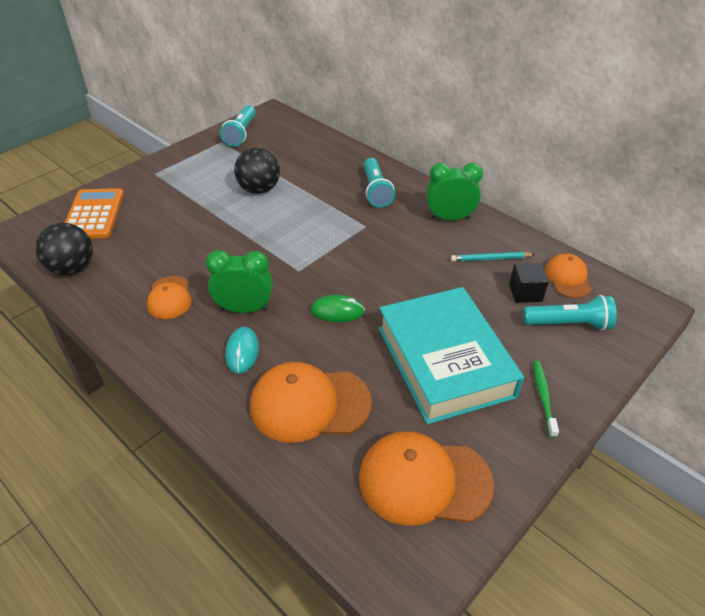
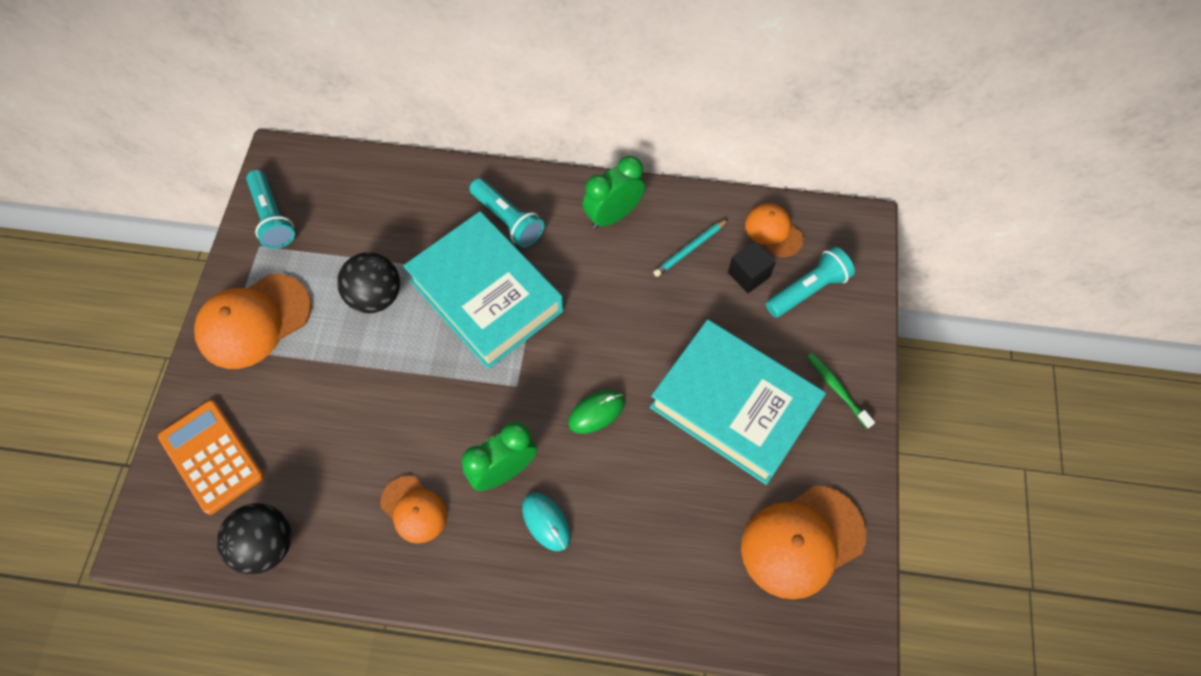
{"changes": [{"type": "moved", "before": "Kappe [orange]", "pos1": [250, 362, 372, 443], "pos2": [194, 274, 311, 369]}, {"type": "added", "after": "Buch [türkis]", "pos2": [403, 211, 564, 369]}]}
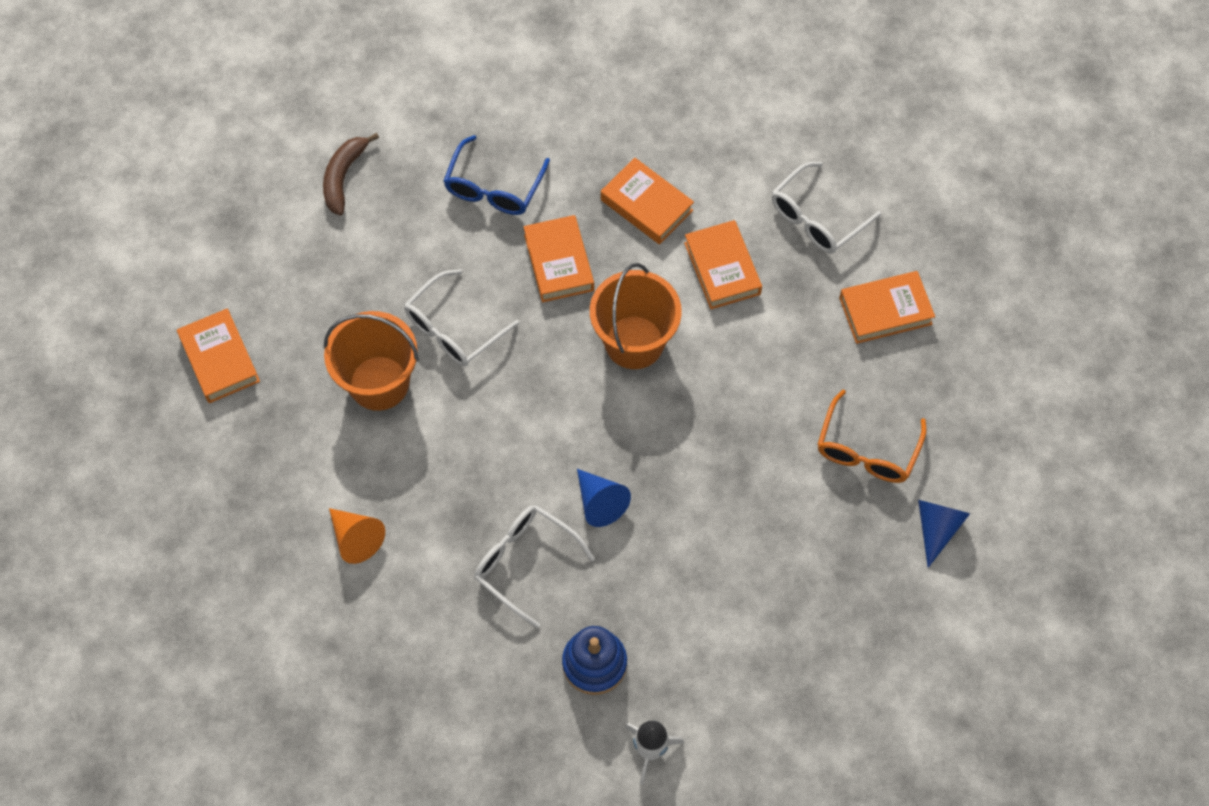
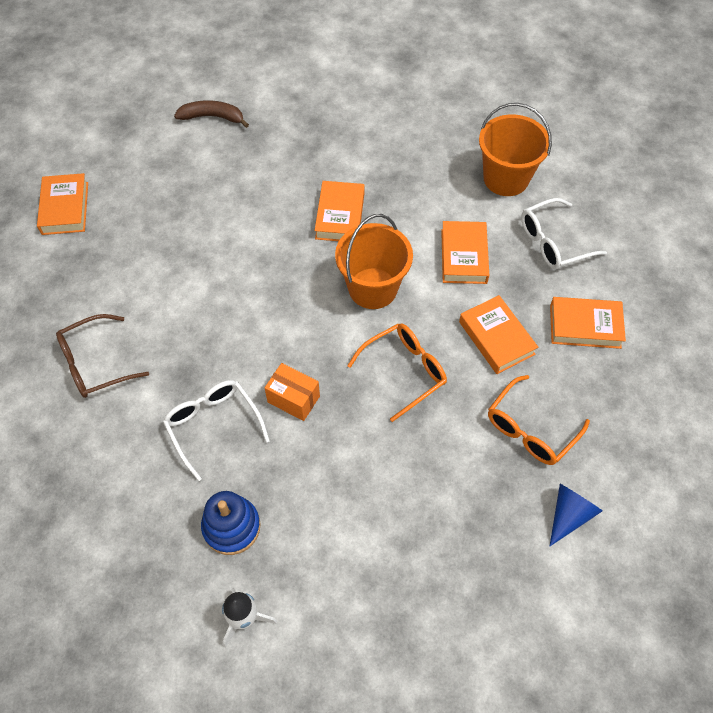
{"changes": [{"type": "replaced", "before": "Kegel [orange]", "after": "Brille [braun]", "pos1": [329, 508, 385, 564], "pos2": [56, 314, 149, 398]}, {"type": "turned", "before": "Banane [braun]", "pos1": [323, 133, 379, 216], "pos2": [174, 100, 249, 128], "turn": 60}, {"type": "replaced", "before": "Kegel [blau]", "after": "Schachtel [orange]", "pos1": [577, 469, 631, 527], "pos2": [265, 363, 320, 421]}, {"type": "added", "after": "Brille [orange]", "pos2": [347, 323, 447, 422]}, {"type": "moved", "before": "Buch [orange]", "pos1": [601, 158, 694, 245], "pos2": [459, 295, 538, 374]}, {"type": "moved", "before": "Eimer [orange]", "pos1": [324, 311, 419, 411], "pos2": [479, 103, 552, 196]}, {"type": "removed", "before": "Brille [weiß]", "pos1": [404, 269, 520, 367]}, {"type": "removed", "before": "Brille [blau]", "pos1": [444, 135, 550, 215]}]}
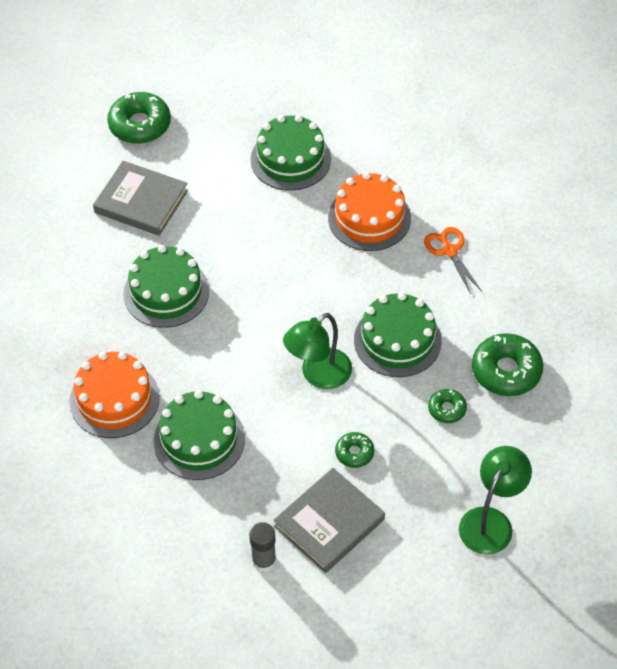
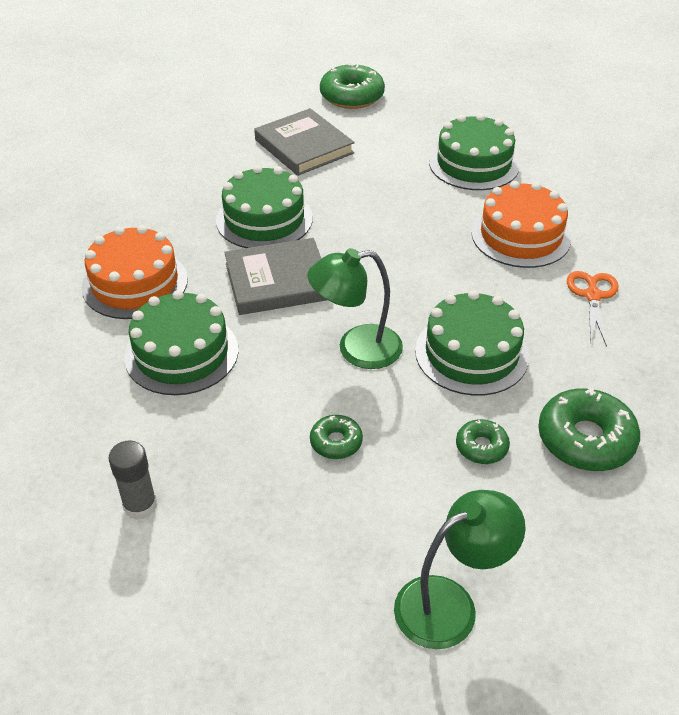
{"changes": [{"type": "moved", "before": "Buch [grau]", "pos1": [273, 468, 385, 573], "pos2": [224, 238, 327, 315]}]}
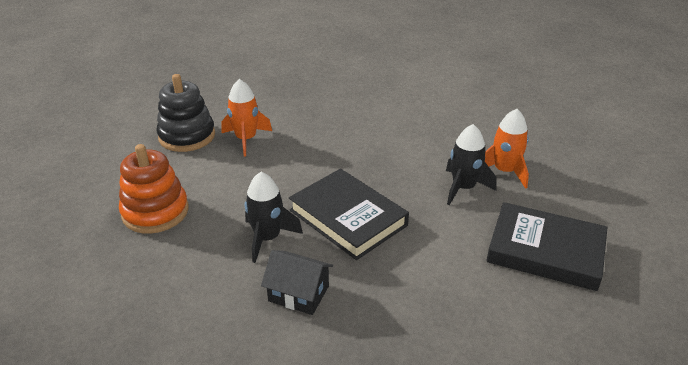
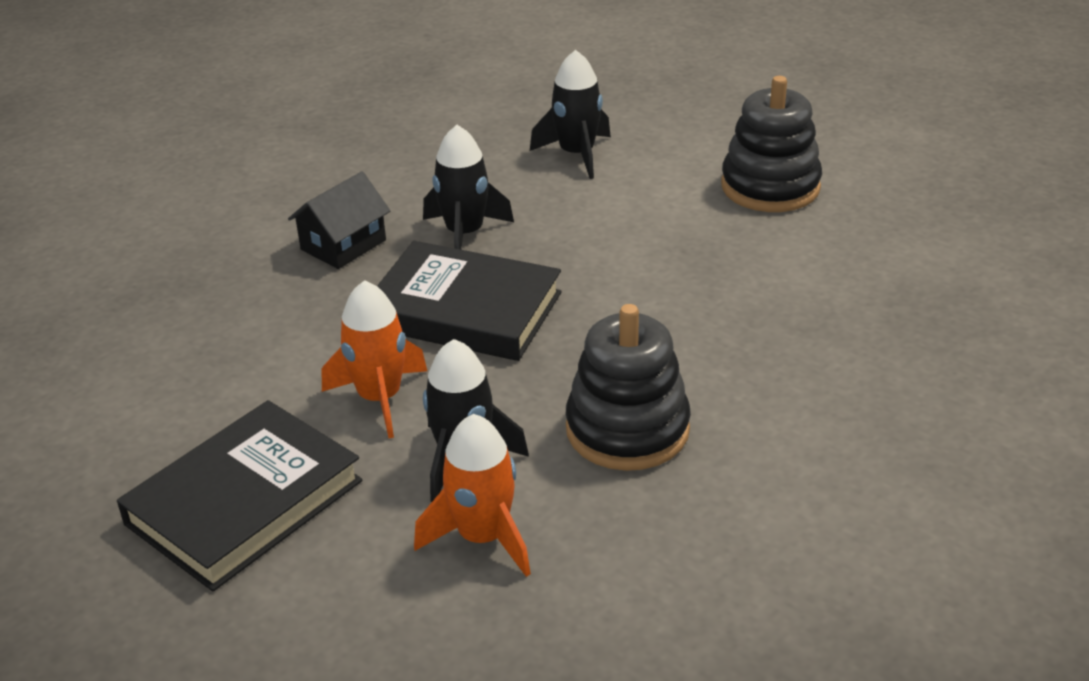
{"changes": [{"type": "moved", "before": "Rakete [orange]", "pos1": [221, 79, 272, 156], "pos2": [322, 280, 427, 438]}, {"type": "turned", "before": "Buch [schwarz]", "pos1": [289, 169, 409, 260], "pos2": [377, 241, 562, 361], "turn": 45}, {"type": "replaced", "before": "Stapelspielzeug [orange]", "after": "Rakete [schwarz]", "pos1": [119, 144, 189, 234], "pos2": [530, 50, 611, 179]}, {"type": "added", "after": "Stapelspielzeug [schwarz]", "pos2": [566, 304, 691, 471]}]}
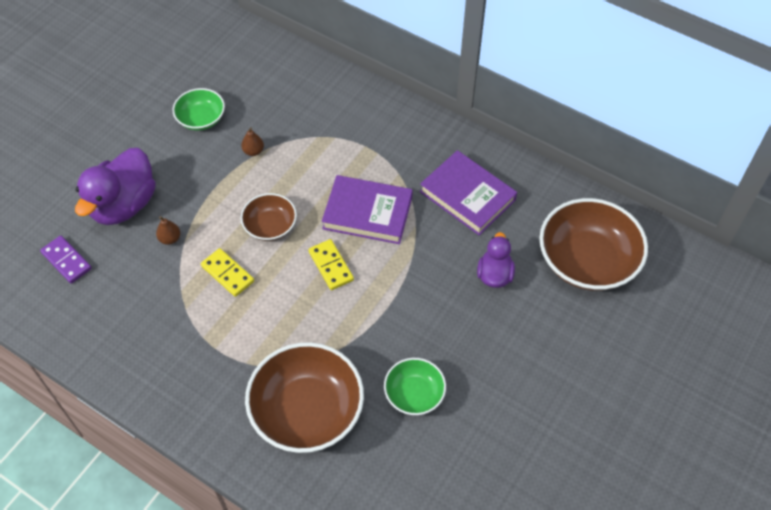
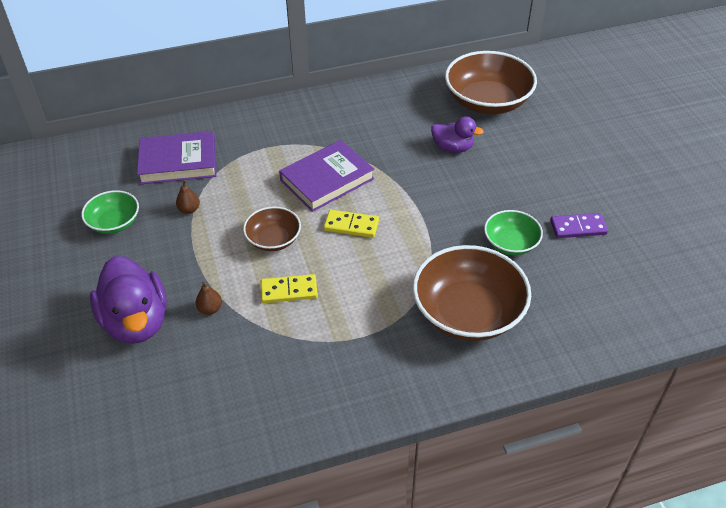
{"changes": [{"type": "moved", "before": "Buch [lila]", "pos1": [420, 150, 517, 235], "pos2": [137, 131, 216, 184]}, {"type": "turned", "before": "Ente [lila]", "pos1": [477, 232, 515, 288], "pos2": [431, 116, 484, 153], "turn": 150}, {"type": "moved", "before": "Dominostein [lila]", "pos1": [40, 236, 92, 284], "pos2": [550, 213, 608, 238]}]}
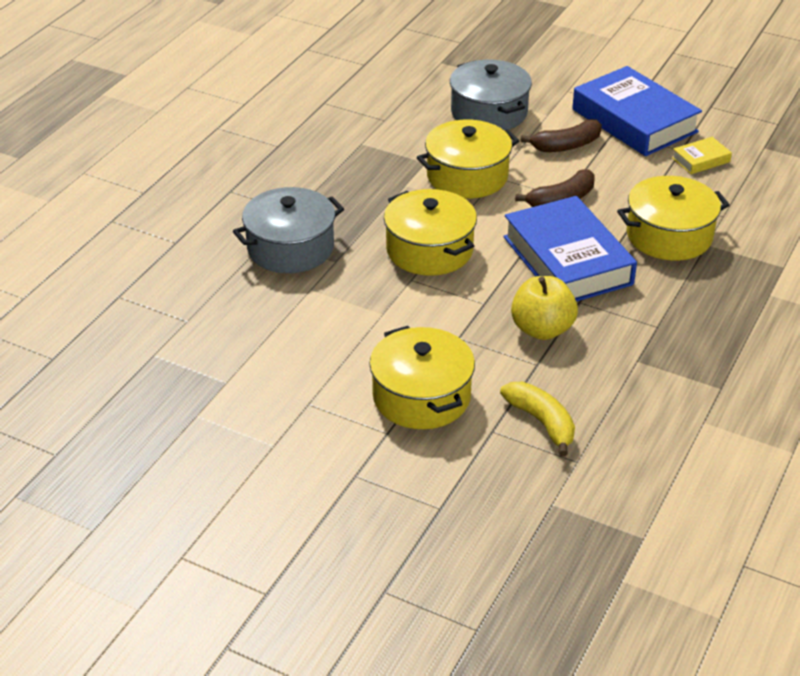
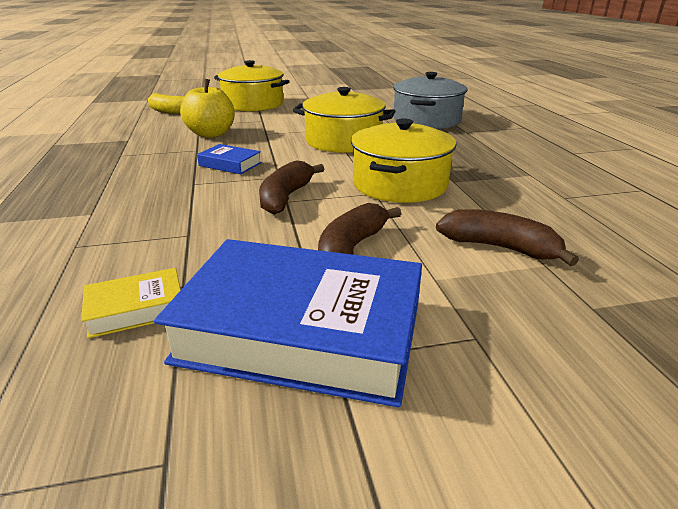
{"changes": [{"type": "turned", "before": "Buch [gelb]", "pos1": [672, 137, 732, 174], "pos2": [81, 268, 181, 338], "turn": 45}, {"type": "resized", "before": "Buch [blau]", "pos1": [503, 196, 637, 302], "pos2": [197, 144, 262, 174], "scale": 0.43}, {"type": "replaced", "before": "Kochtopf [grau]", "after": "Banane [braun]", "pos1": [450, 60, 532, 130], "pos2": [436, 209, 579, 266]}, {"type": "removed", "before": "Kochtopf [gelb]", "pos1": [617, 176, 730, 261]}]}
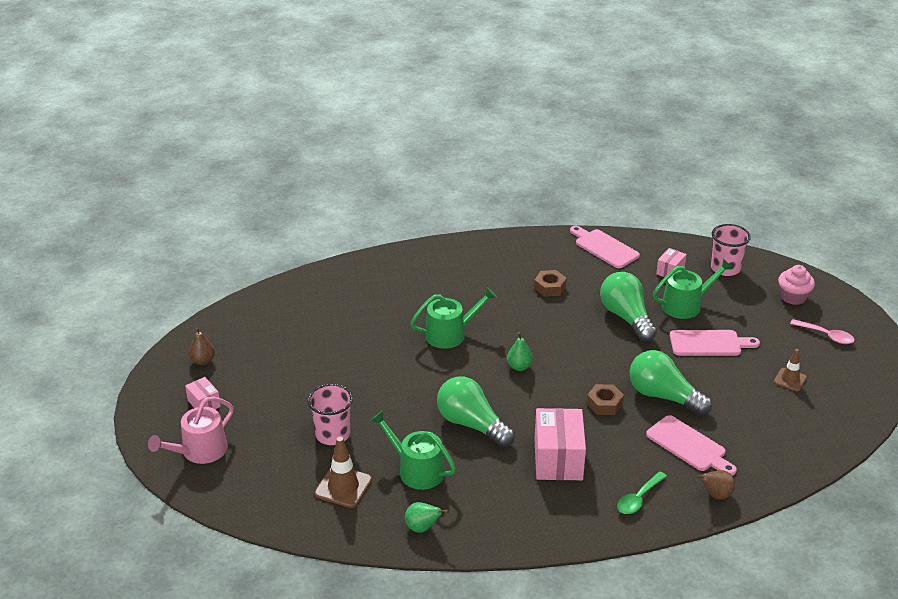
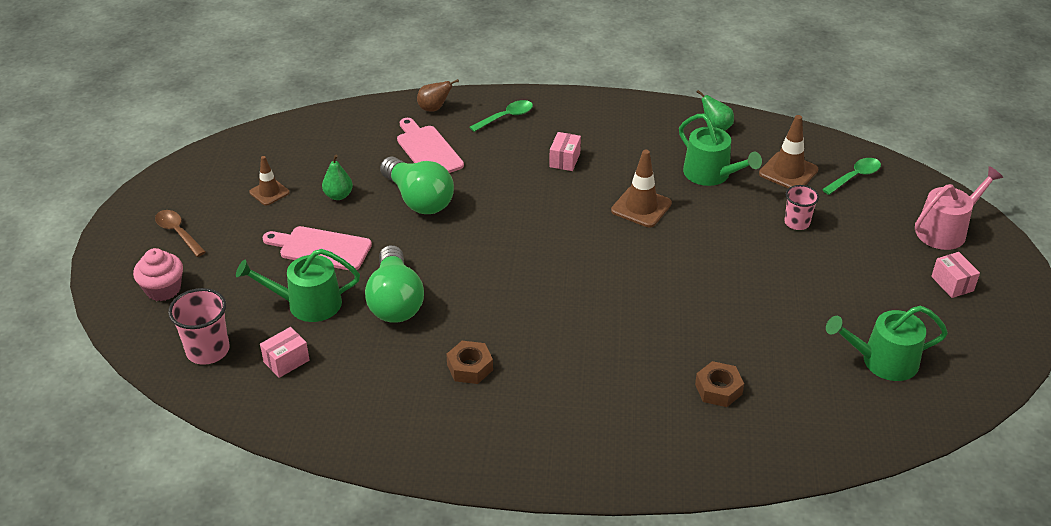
{"changes": [{"type": "recoloured", "before": "Löffel [rosa]", "after": "Löffel [braun]", "pos1": [790, 319, 855, 344], "pos2": [155, 210, 206, 257]}, {"type": "moved", "before": "Birne [grün]", "pos1": [507, 332, 533, 371], "pos2": [322, 155, 353, 200]}, {"type": "resized", "before": "Schachtel [rosa]", "pos1": [535, 408, 586, 480], "pos2": [549, 132, 581, 171], "scale": 0.51}, {"type": "replaced", "before": "Glühbirne [grün]", "after": "Leitkegel [braun]", "pos1": [437, 376, 515, 447], "pos2": [611, 150, 672, 227]}, {"type": "moved", "before": "Sechskantmutter [braun]", "pos1": [587, 384, 624, 415], "pos2": [695, 361, 744, 407]}, {"type": "resized", "before": "Becher [rosa]", "pos1": [307, 384, 353, 445], "pos2": [784, 185, 819, 230], "scale": 0.66}, {"type": "added", "after": "Löffel [grün]", "pos2": [822, 158, 881, 195]}, {"type": "moved", "before": "Gießkanne [grün]", "pos1": [410, 287, 497, 349], "pos2": [826, 306, 948, 381]}, {"type": "removed", "before": "Birne [braun]", "pos1": [189, 327, 215, 365]}, {"type": "removed", "before": "Schneidebrett [rosa]", "pos1": [570, 226, 640, 268]}]}
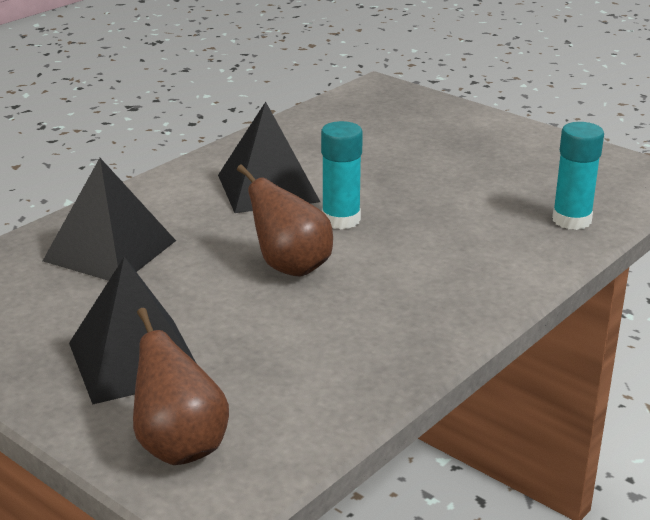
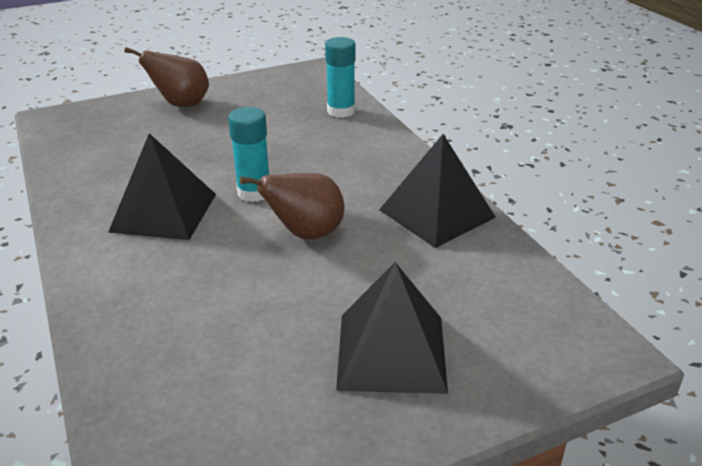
{"changes": [{"type": "moved", "before": "Birne [braun]", "pos1": [133, 308, 229, 465], "pos2": [125, 47, 209, 107]}, {"type": "moved", "before": "Pyramide [schwarz]", "pos1": [43, 158, 176, 281], "pos2": [379, 134, 495, 248]}]}
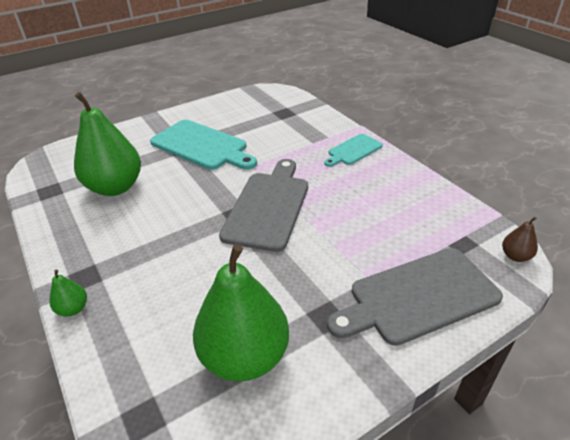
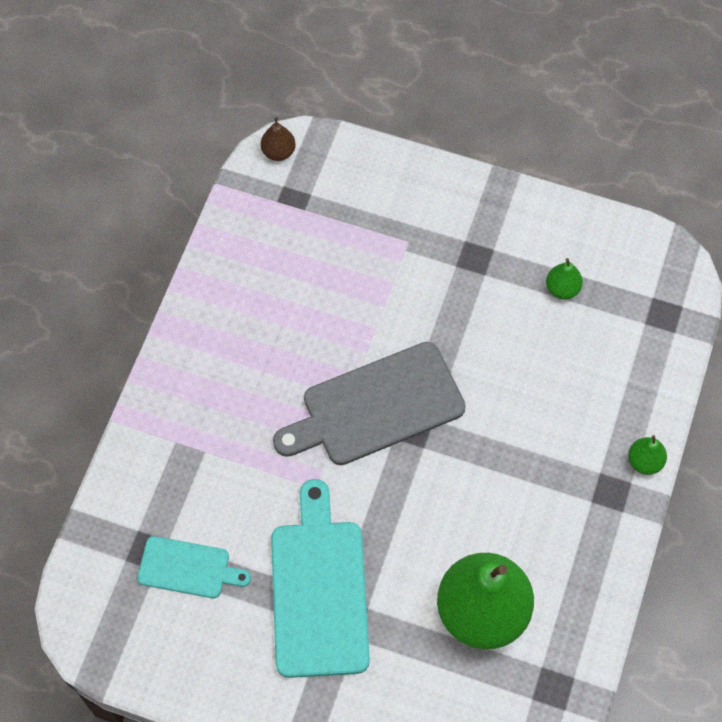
{"changes": [{"type": "moved", "before": "Schneidebrett [türkis]", "pos1": [324, 134, 383, 167], "pos2": [137, 536, 251, 598]}, {"type": "resized", "before": "Birne [grün]", "pos1": [193, 244, 289, 382], "pos2": [546, 258, 583, 299], "scale": 0.42}, {"type": "removed", "before": "Schneidebrett [grau]", "pos1": [327, 248, 503, 346]}]}
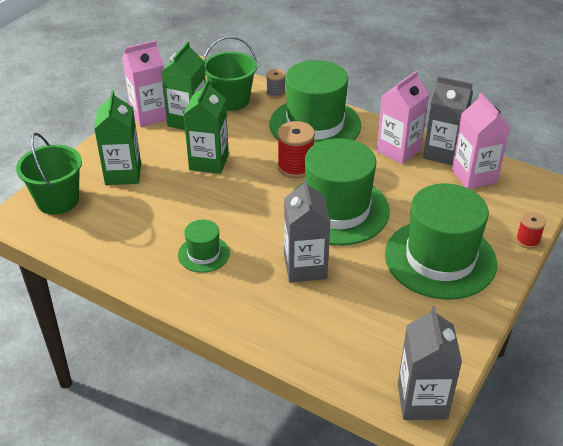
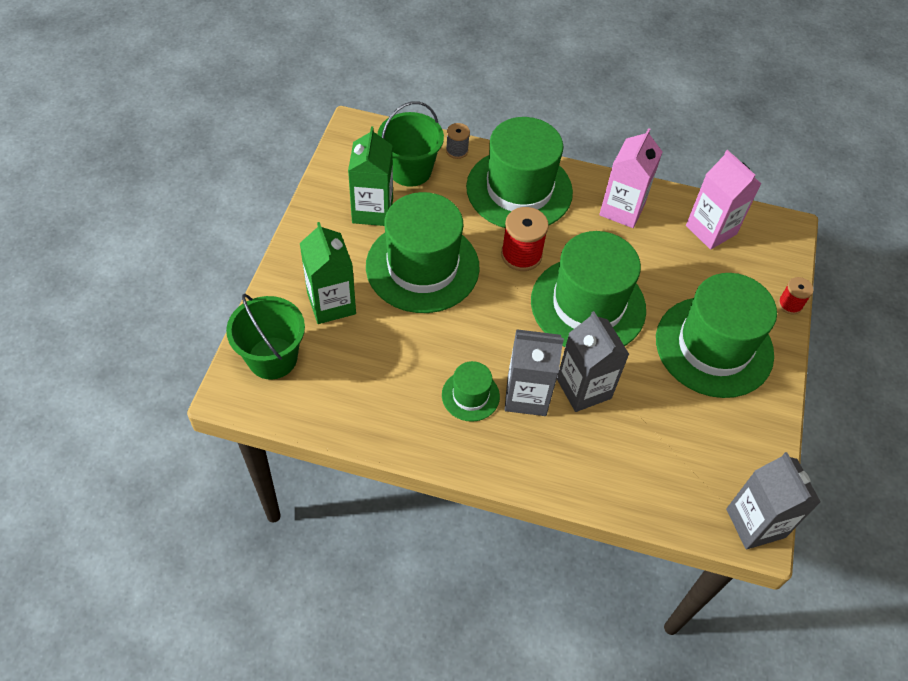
{"changes": [{"type": "replaced", "before": "Getränkekarton [grün]", "after": "Hut [grün]", "pos1": [184, 79, 229, 174], "pos2": [366, 192, 480, 313]}, {"type": "moved", "before": "Getränkekarton [grau]", "pos1": [423, 76, 473, 165], "pos2": [504, 329, 564, 416]}, {"type": "removed", "before": "Getränkekarton [rosa]", "pos1": [122, 40, 167, 127]}]}
